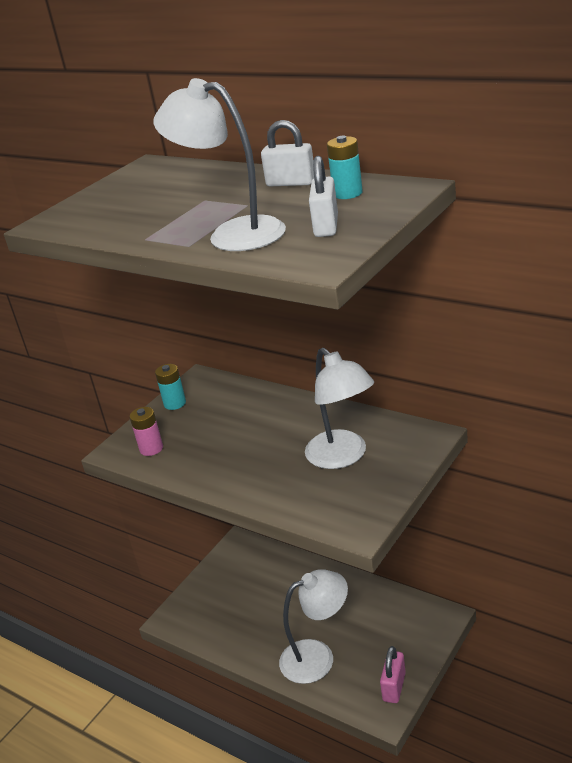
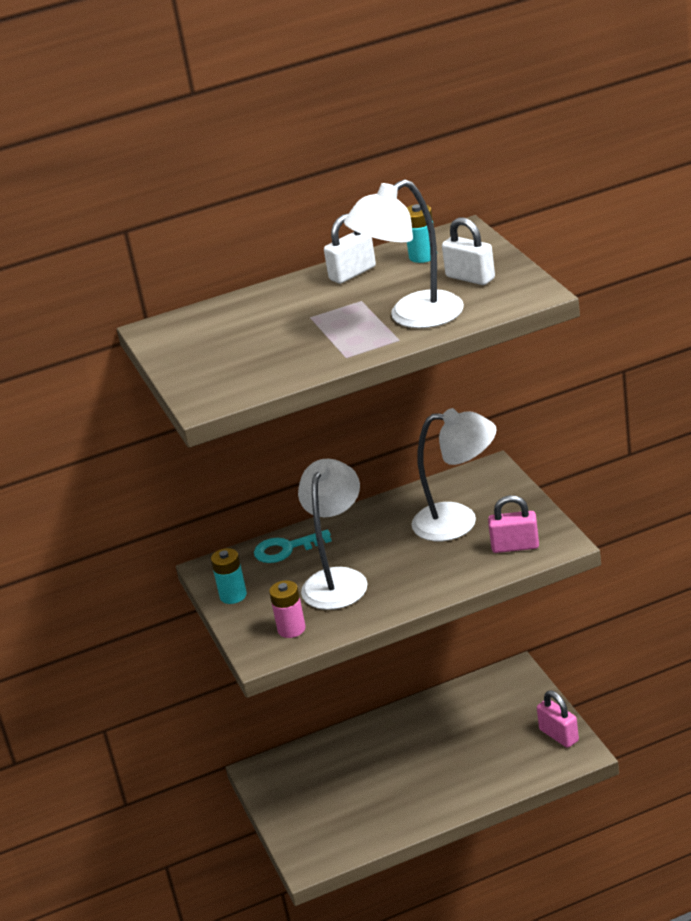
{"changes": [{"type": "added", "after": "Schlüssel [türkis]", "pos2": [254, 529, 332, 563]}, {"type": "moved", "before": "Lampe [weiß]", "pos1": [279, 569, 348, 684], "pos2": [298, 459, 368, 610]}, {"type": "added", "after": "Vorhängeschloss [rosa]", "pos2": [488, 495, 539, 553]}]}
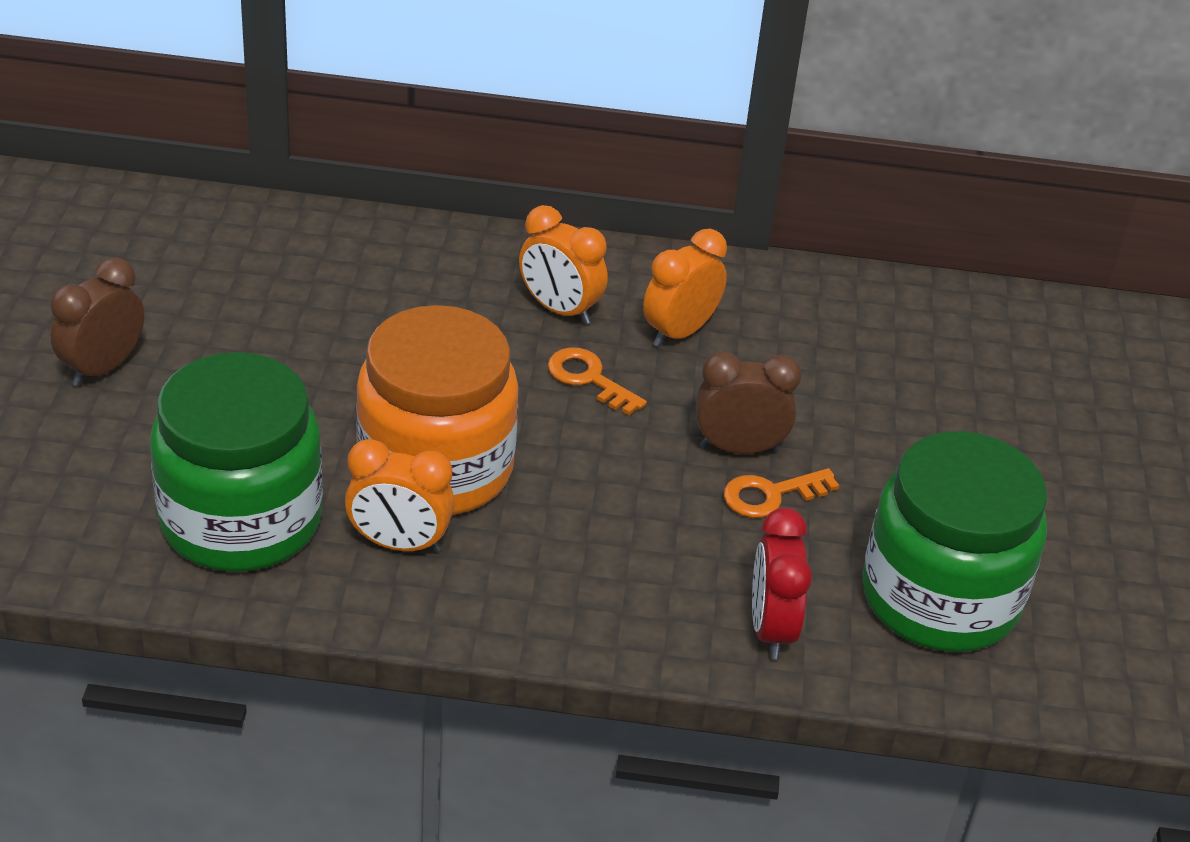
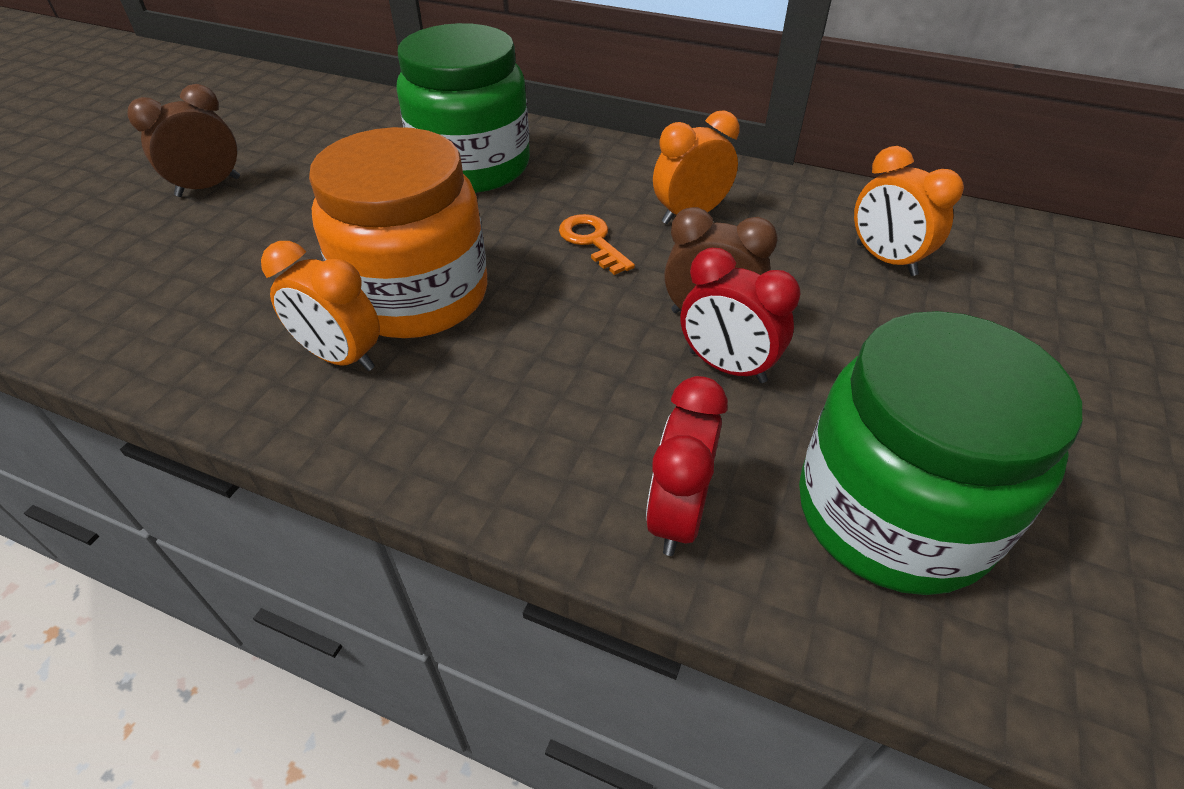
{"changes": [{"type": "moved", "before": "Einmachglas [grün]", "pos1": [150, 352, 323, 572], "pos2": [396, 23, 530, 193]}, {"type": "replaced", "before": "Schlüssel [orange]", "after": "Wecker [rot]", "pos1": [724, 468, 839, 518], "pos2": [681, 248, 800, 383]}, {"type": "moved", "before": "Wecker [orange]", "pos1": [519, 205, 608, 325], "pos2": [854, 146, 964, 276]}]}
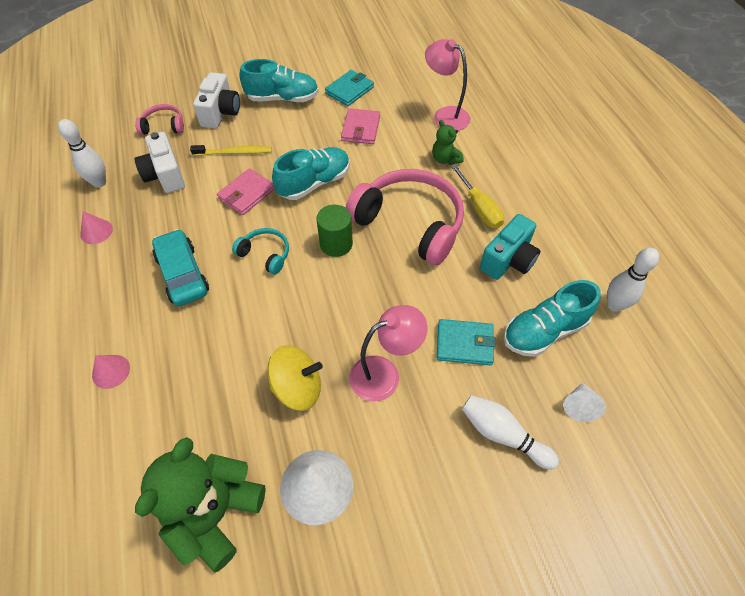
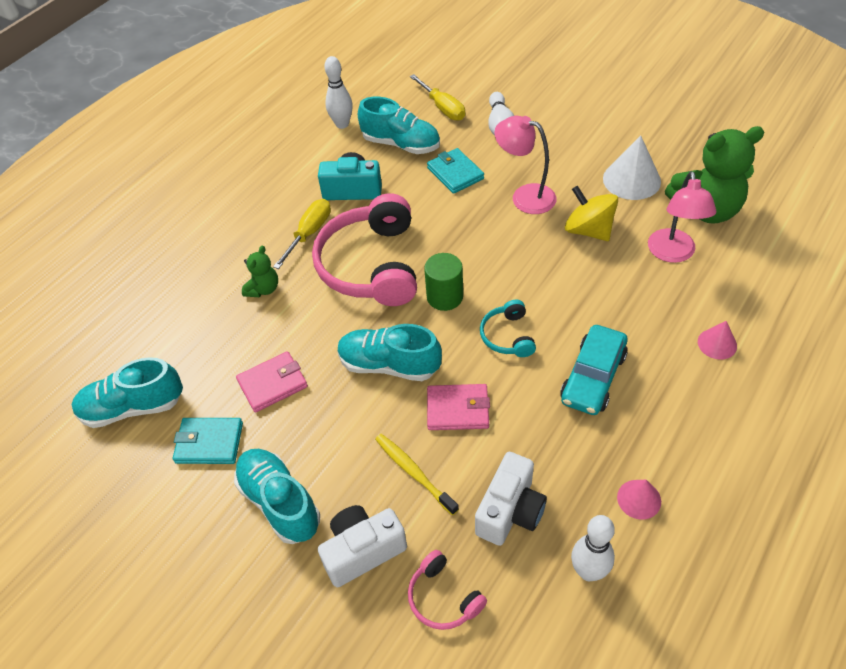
{"changes": [{"type": "added", "after": "Schuh [türkis]", "pos2": [72, 357, 183, 428]}, {"type": "replaced", "before": "Kegel [weiß]", "after": "Schraubenzieher [gelb]", "pos1": [563, 382, 606, 422], "pos2": [410, 74, 465, 121]}, {"type": "moved", "before": "Lampe [rosa]", "pos1": [425, 39, 470, 131], "pos2": [648, 171, 716, 263]}]}
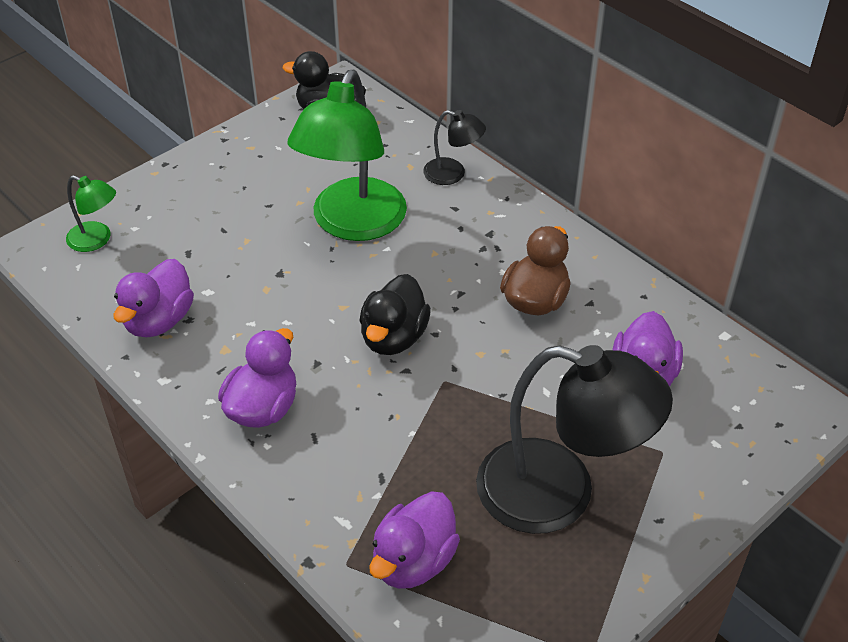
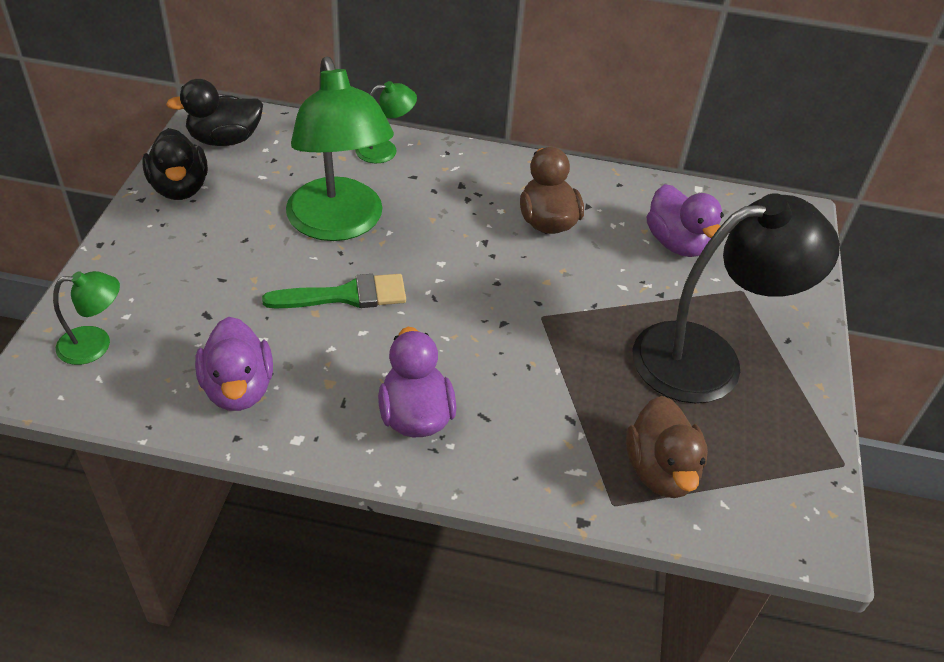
{"changes": [{"type": "moved", "before": "Ente [schwarz]", "pos1": [360, 274, 431, 355], "pos2": [142, 128, 208, 200]}, {"type": "added", "after": "Pinsel [grün]", "pos2": [262, 274, 406, 308]}, {"type": "recoloured", "before": "Lampe [schwarz]", "after": "Lampe [grün]", "pos1": [423, 110, 486, 185], "pos2": [355, 81, 417, 163]}, {"type": "recoloured", "before": "Ente [lila]", "after": "Ente [braun]", "pos1": [369, 491, 460, 589], "pos2": [626, 396, 708, 498]}]}
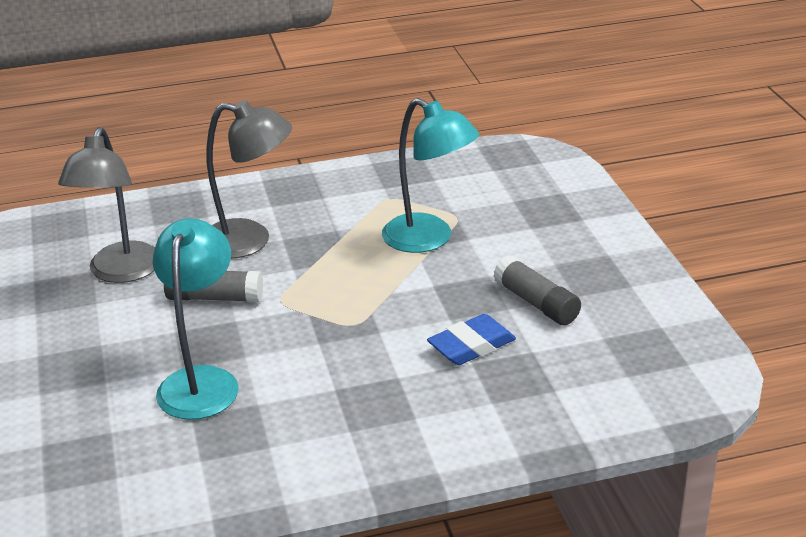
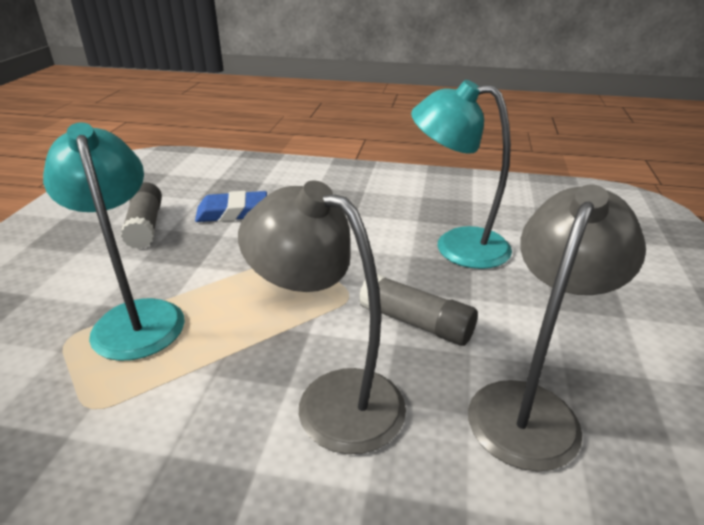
{"changes": [{"type": "turned", "before": "Lampe [türkis]", "pos1": [153, 218, 239, 420], "pos2": [411, 80, 512, 269], "turn": 75}]}
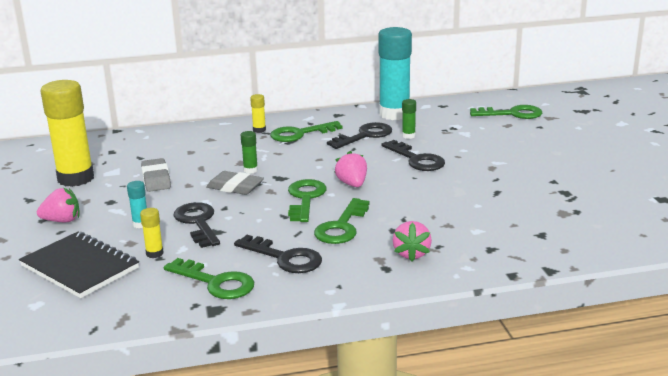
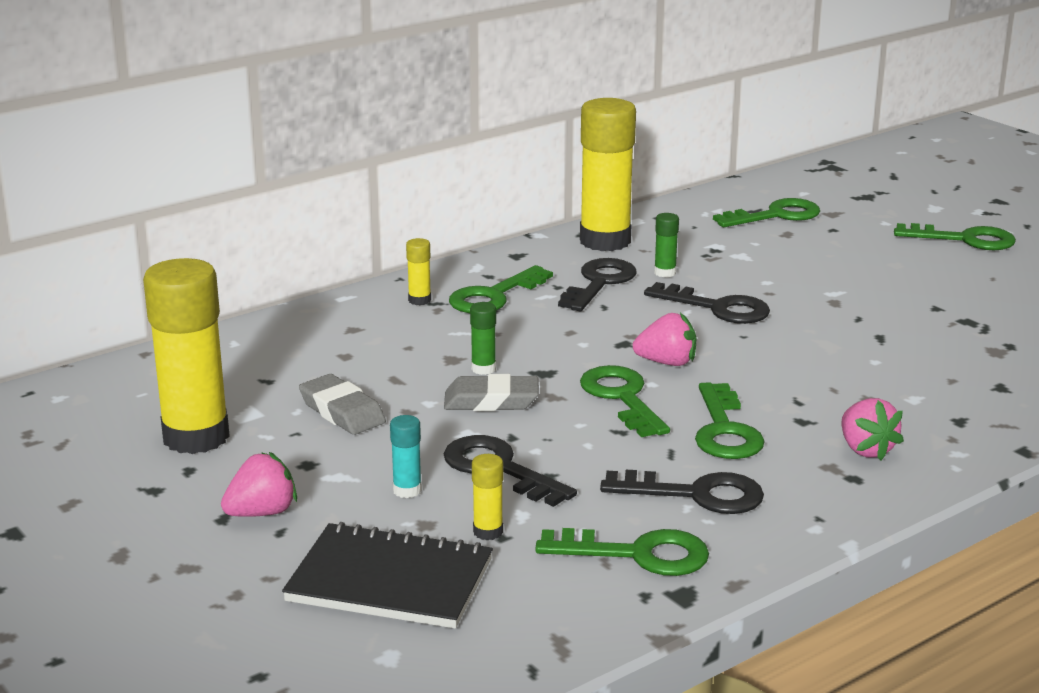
{"changes": [{"type": "recoloured", "before": "Klebestift [türkis]", "after": "Klebestift [gelb]", "pos1": [378, 27, 412, 120], "pos2": [580, 98, 636, 251]}, {"type": "turned", "before": "Erdbeere [rosa]", "pos1": [335, 151, 367, 187], "pos2": [633, 313, 696, 366], "turn": 135}, {"type": "added", "after": "Schlüssel [grün]", "pos2": [894, 223, 1016, 250]}]}
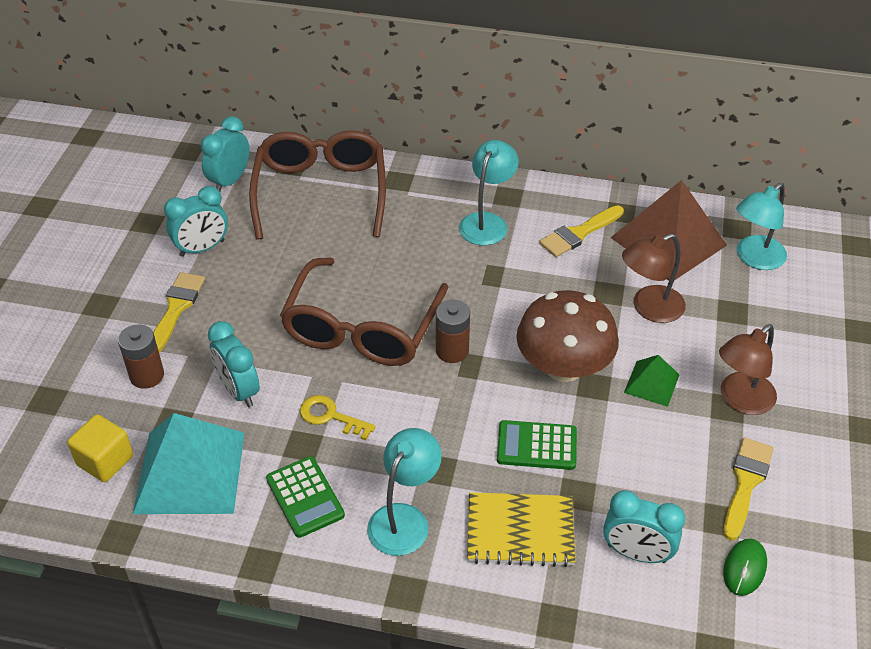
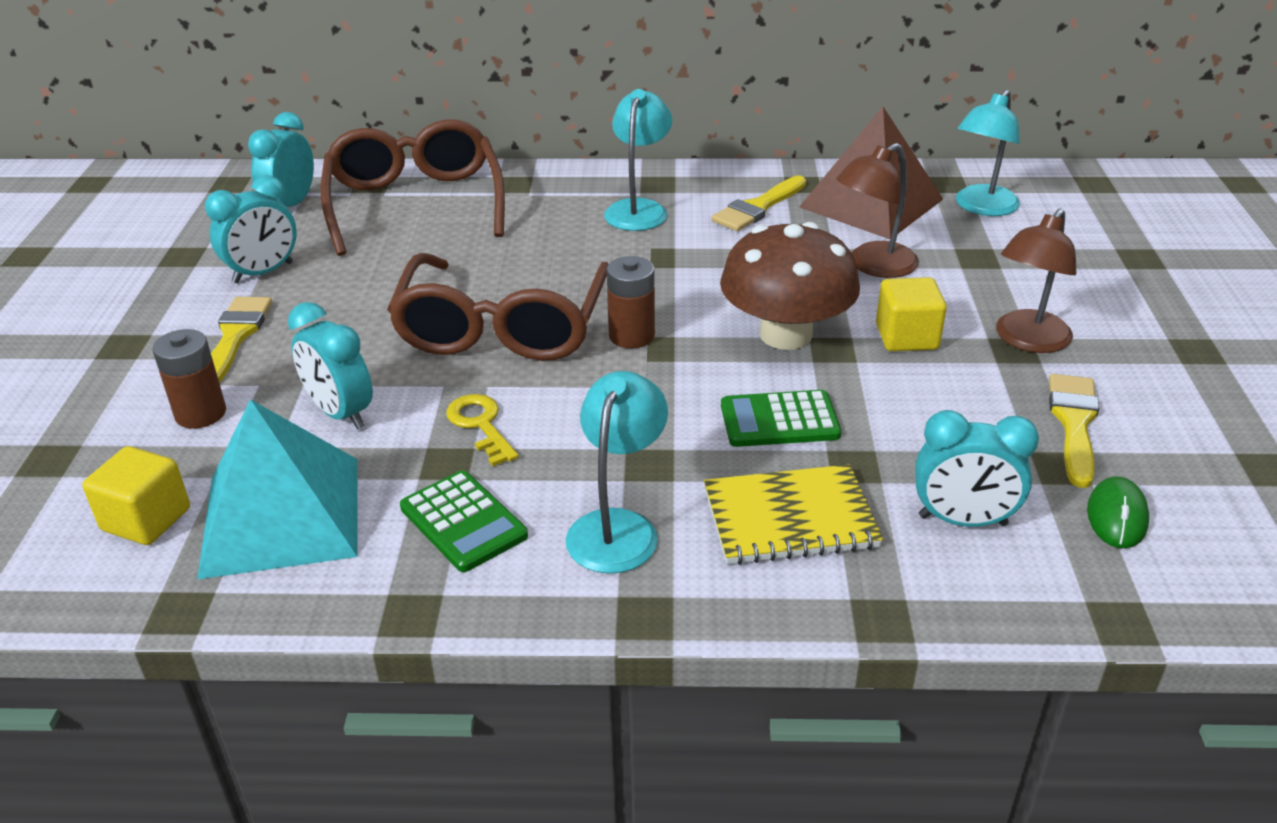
{"changes": [{"type": "turned", "before": "Schlüssel [gelb]", "pos1": [300, 395, 376, 440], "pos2": [446, 394, 519, 466], "turn": 45}, {"type": "replaced", "before": "Pyramide [grün]", "after": "Kubus [gelb]", "pos1": [624, 355, 680, 407], "pos2": [876, 277, 947, 351]}]}
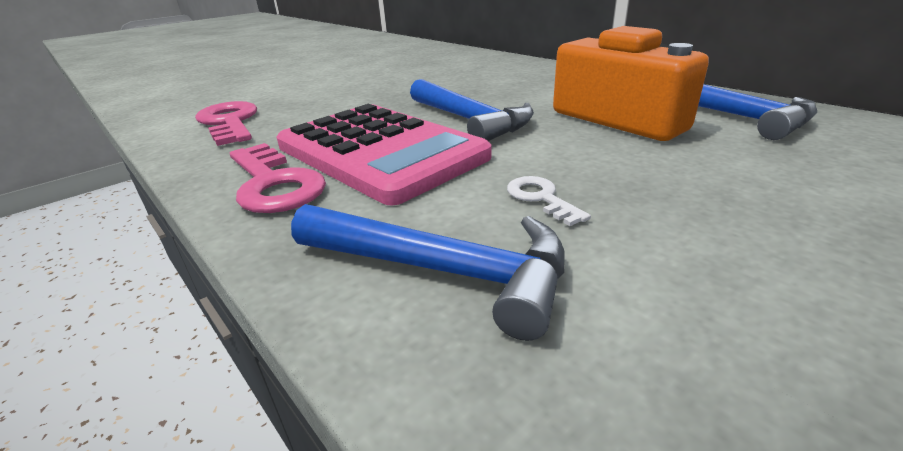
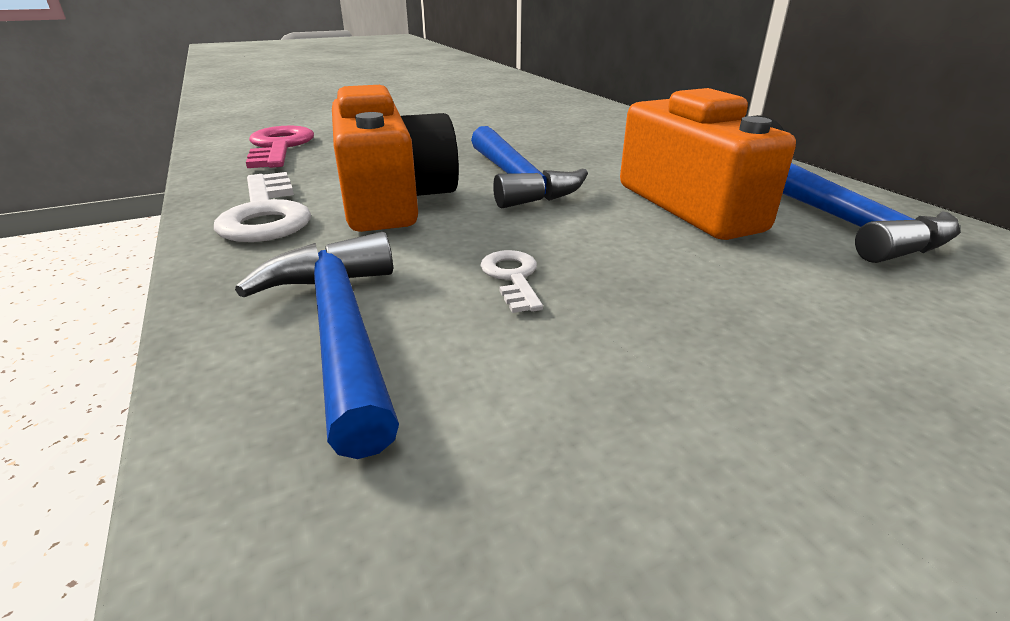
{"changes": [{"type": "recoloured", "before": "Schlüssel [rosa]", "after": "Schlüssel [weiß]", "pos1": [230, 143, 326, 213], "pos2": [214, 172, 311, 242]}, {"type": "turned", "before": "Hammer [blau]", "pos1": [291, 204, 565, 341], "pos2": [235, 232, 399, 459], "turn": -150}, {"type": "replaced", "before": "Taschenrechner [rosa]", "after": "Kamera [orange]", "pos1": [277, 104, 491, 206], "pos2": [332, 85, 459, 232]}]}
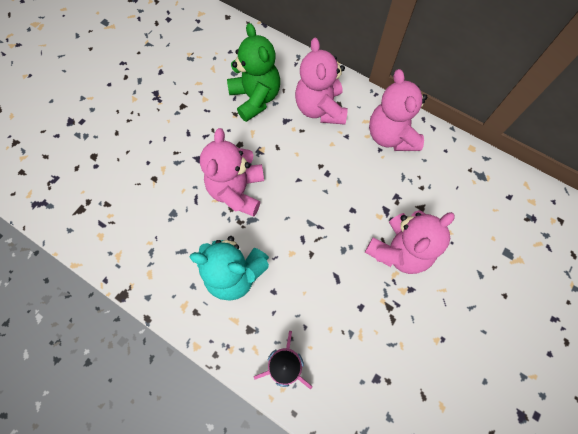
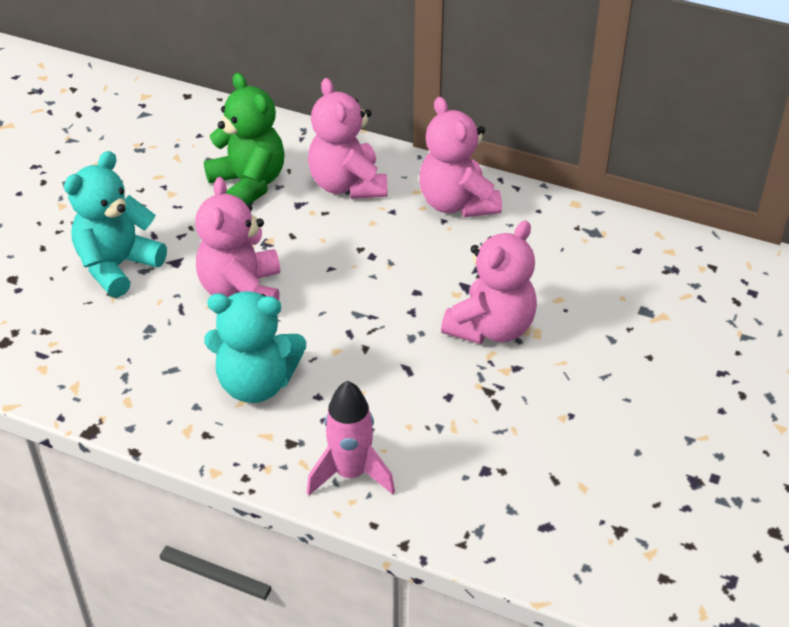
{"changes": [{"type": "added", "after": "Teddybär [türkis]", "pos2": [64, 151, 167, 298]}]}
